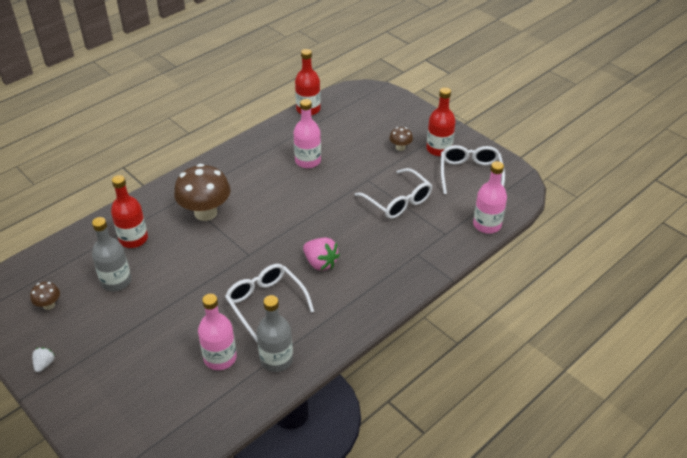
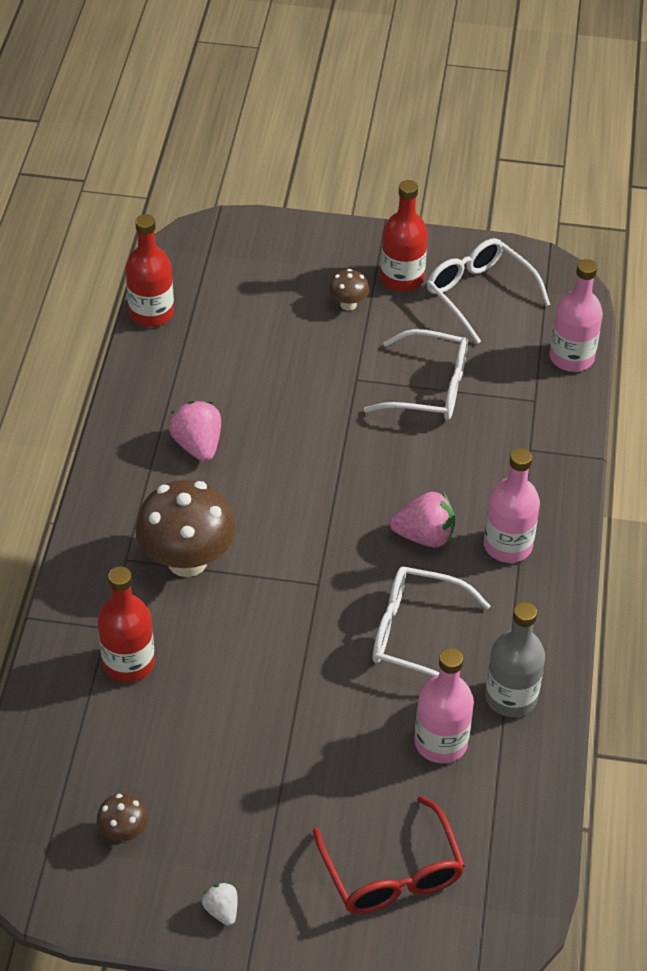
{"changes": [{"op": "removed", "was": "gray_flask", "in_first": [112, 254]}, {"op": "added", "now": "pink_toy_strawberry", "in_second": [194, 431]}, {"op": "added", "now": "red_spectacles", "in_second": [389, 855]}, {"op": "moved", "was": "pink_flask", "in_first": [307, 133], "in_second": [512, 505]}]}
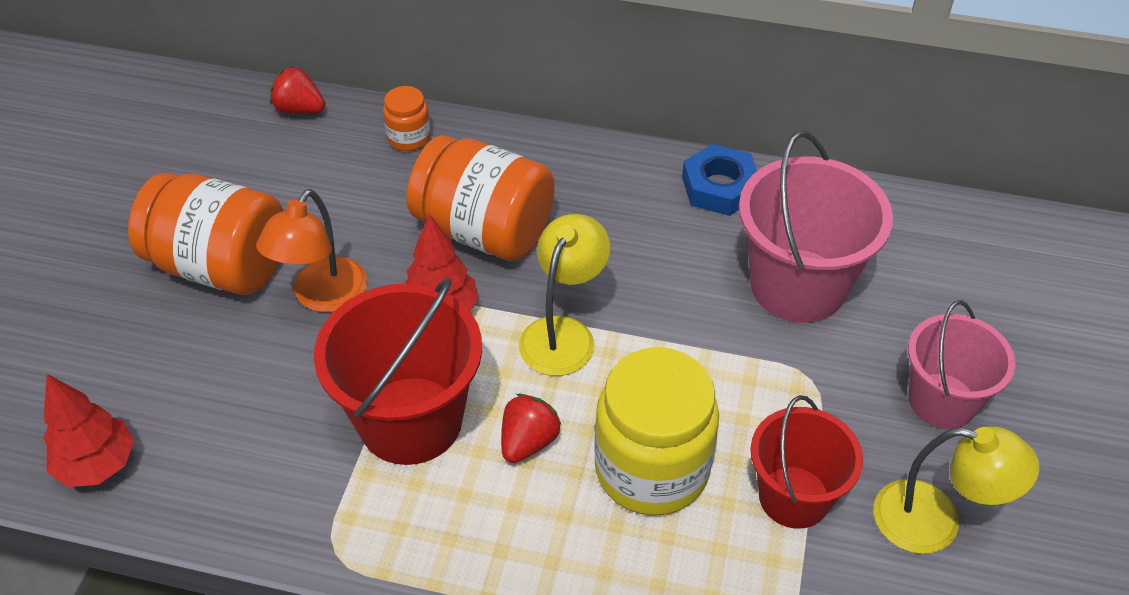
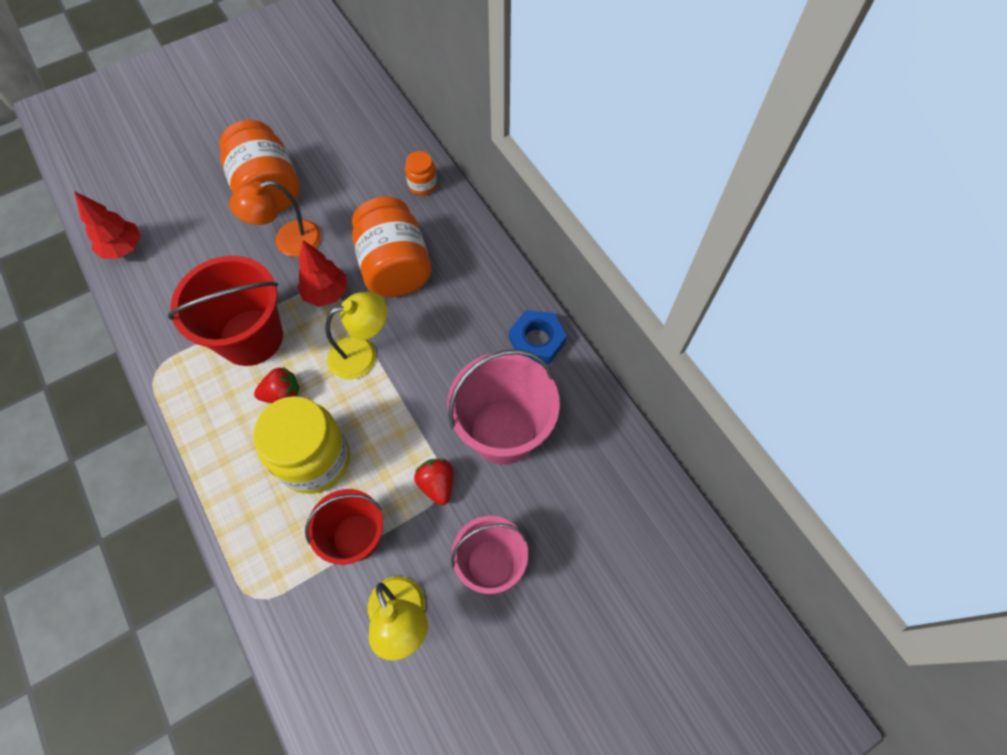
{"changes": [{"op": "moved", "was": "red_toy_strawberry", "in_first": [297, 90], "in_second": [434, 482]}]}
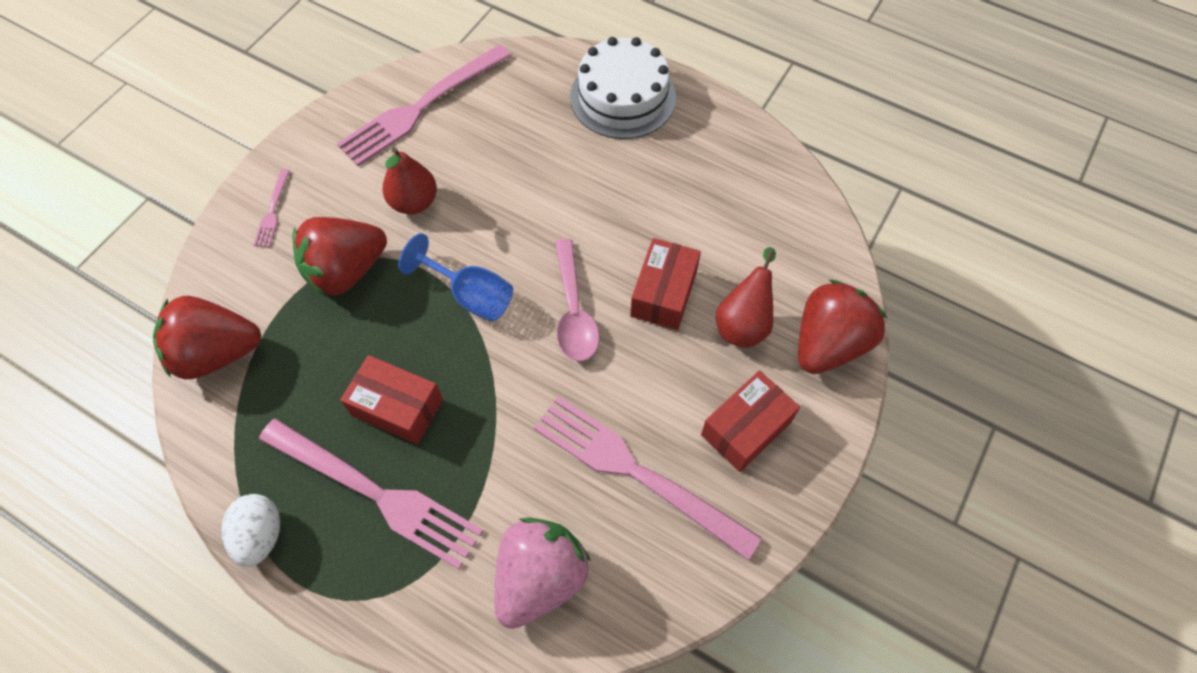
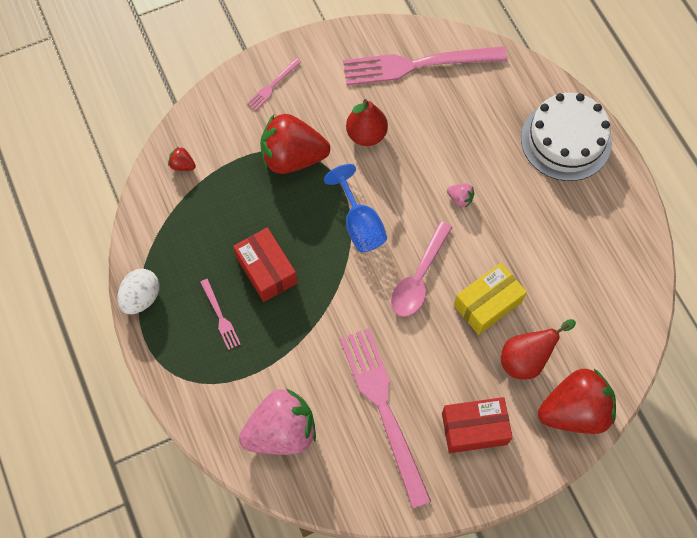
{"changes": [{"op": "added", "now": "pink_toy_strawberry", "in_second": [460, 195]}, {"op": "recoloured", "was": "red_package", "now": "golden_package", "in_first": [665, 284], "in_second": [490, 299]}, {"op": "resized", "was": "red_toy_strawberry", "in_first": [207, 337], "in_second": [182, 159], "ratio": 0.4}, {"op": "resized", "was": "pink_fork", "in_first": [371, 493], "in_second": [220, 314], "ratio": 0.43}]}
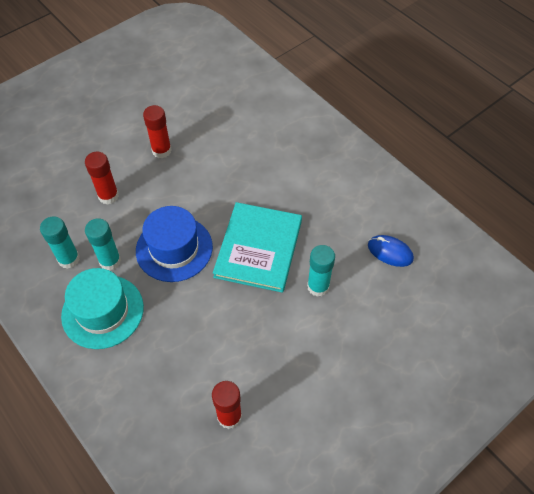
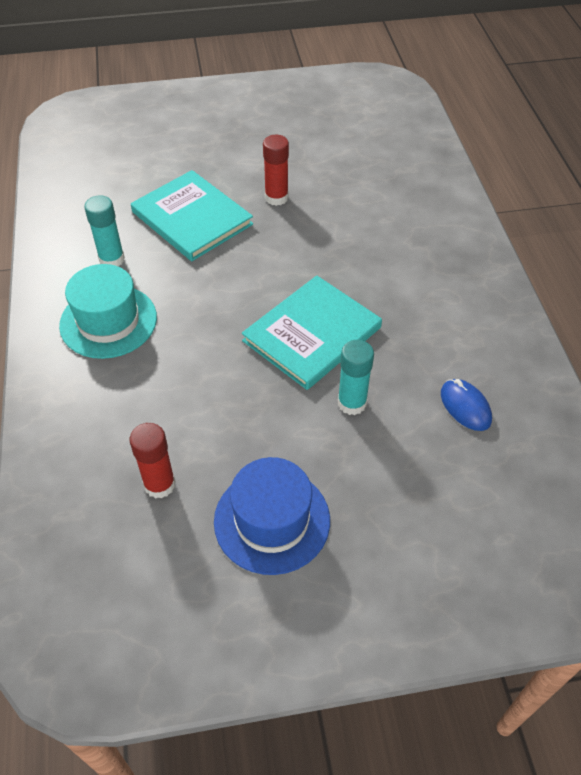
{"changes": [{"op": "removed", "was": "turquoise_glue_stick", "in_first": [103, 244]}, {"op": "moved", "was": "royal_blue_tall_hat", "in_first": [174, 244], "in_second": [272, 516]}, {"op": "replaced", "was": "red_glue_stick", "now": "turquoise_book", "in_first": [102, 178], "in_second": [192, 215]}]}
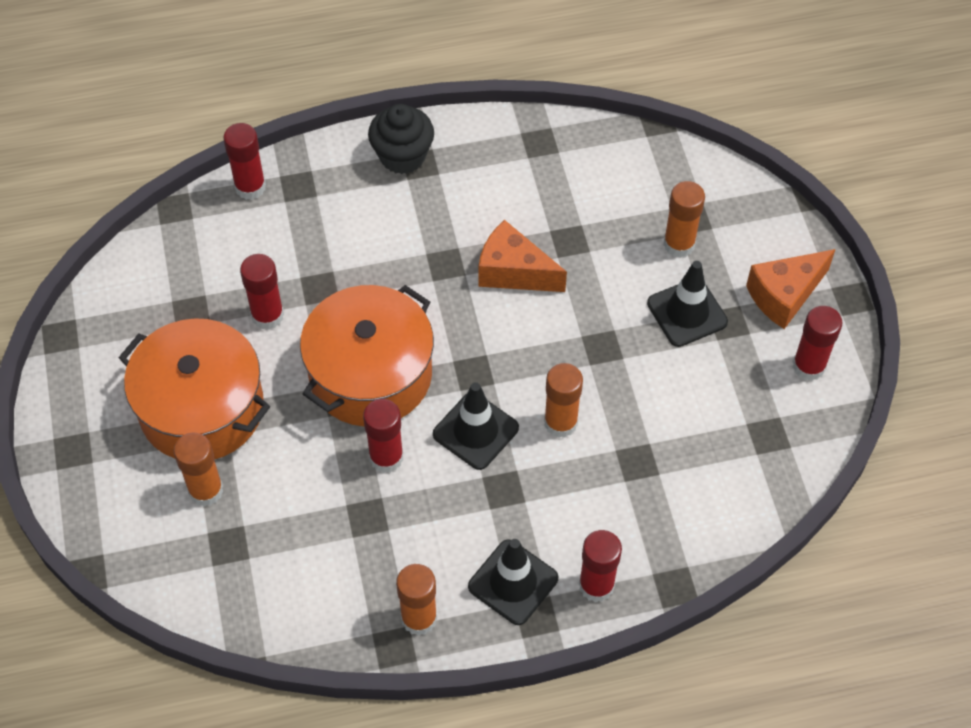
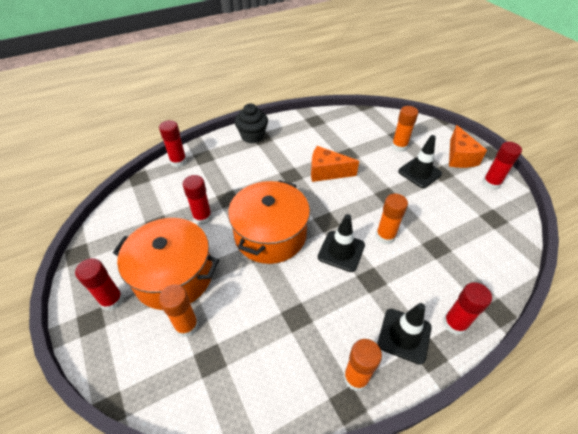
{"changes": [{"op": "moved", "was": "red_glue_stick", "in_first": [383, 436], "in_second": [99, 284]}, {"op": "turned", "was": "bright_orange_cheese", "in_first": [791, 289], "in_second": [468, 146], "clockwise": -45}]}
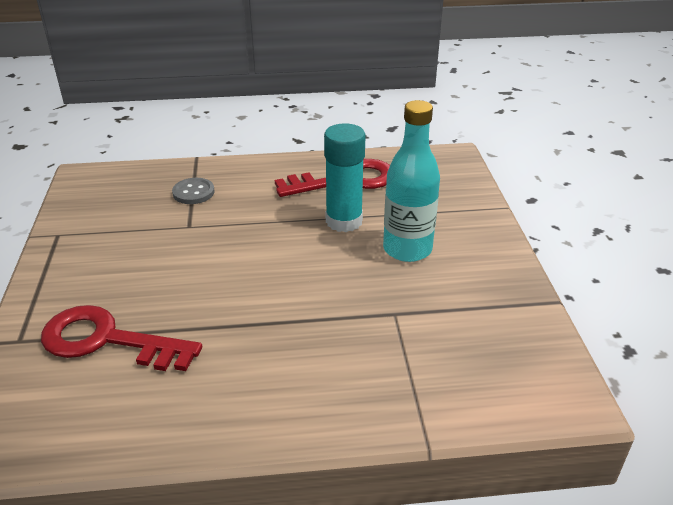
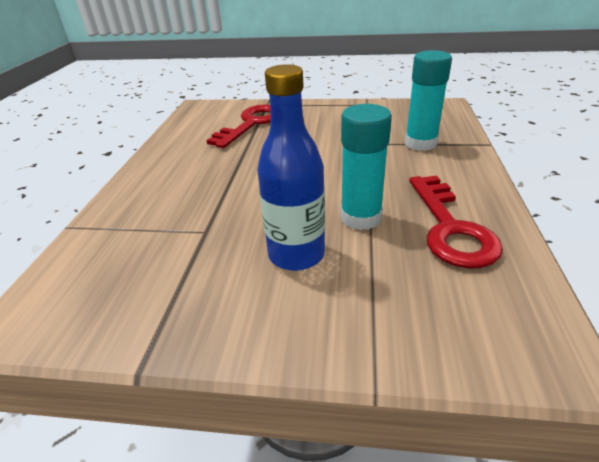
{"changes": [{"op": "replaced", "was": "gray_sewing_button", "now": "turquoise_glue_stick", "in_first": [193, 191], "in_second": [428, 100]}, {"op": "recoloured", "was": "turquoise_flask", "now": "royal_blue_flask", "in_first": [411, 181], "in_second": [291, 167]}]}
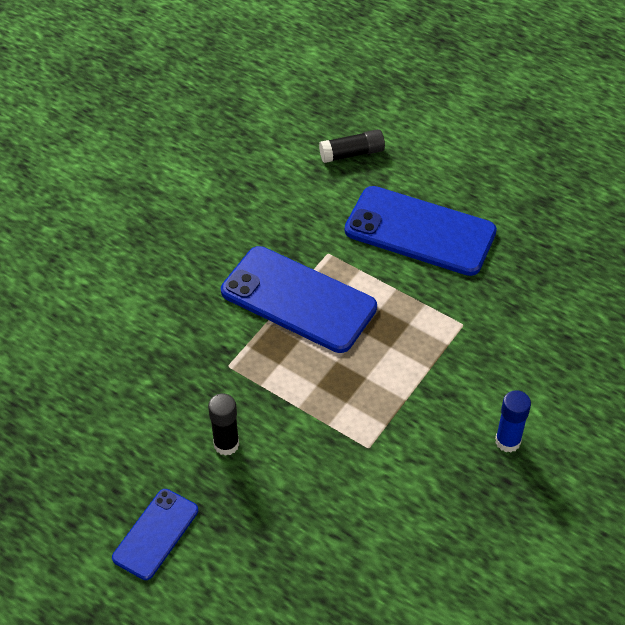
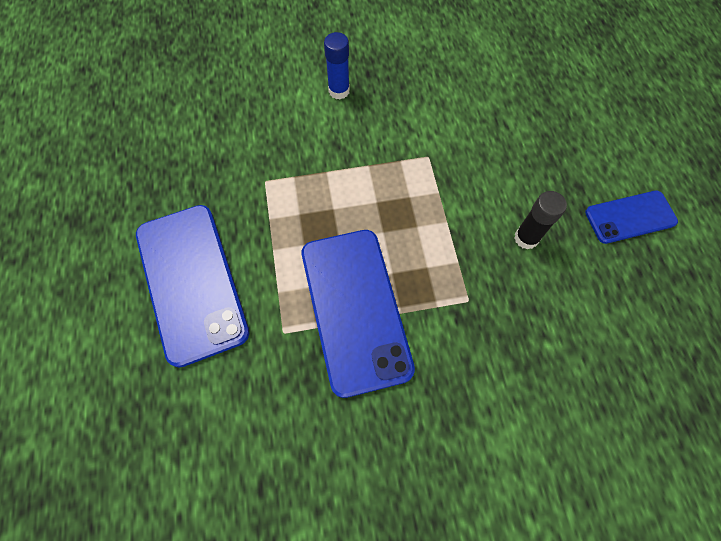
{"changes": [{"op": "removed", "was": "black_glue_stick", "in_first": [352, 146]}]}
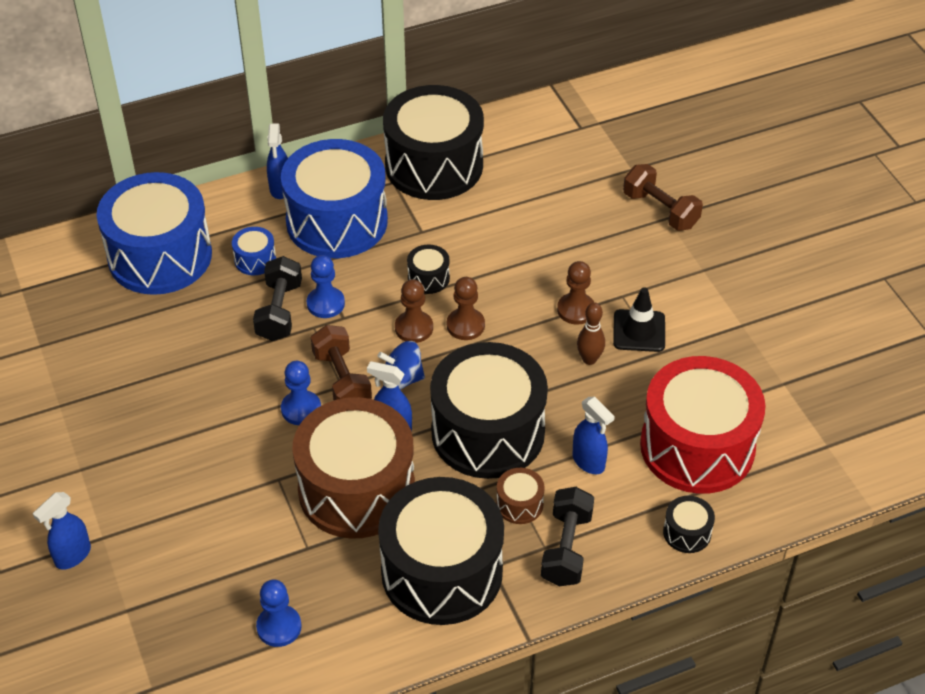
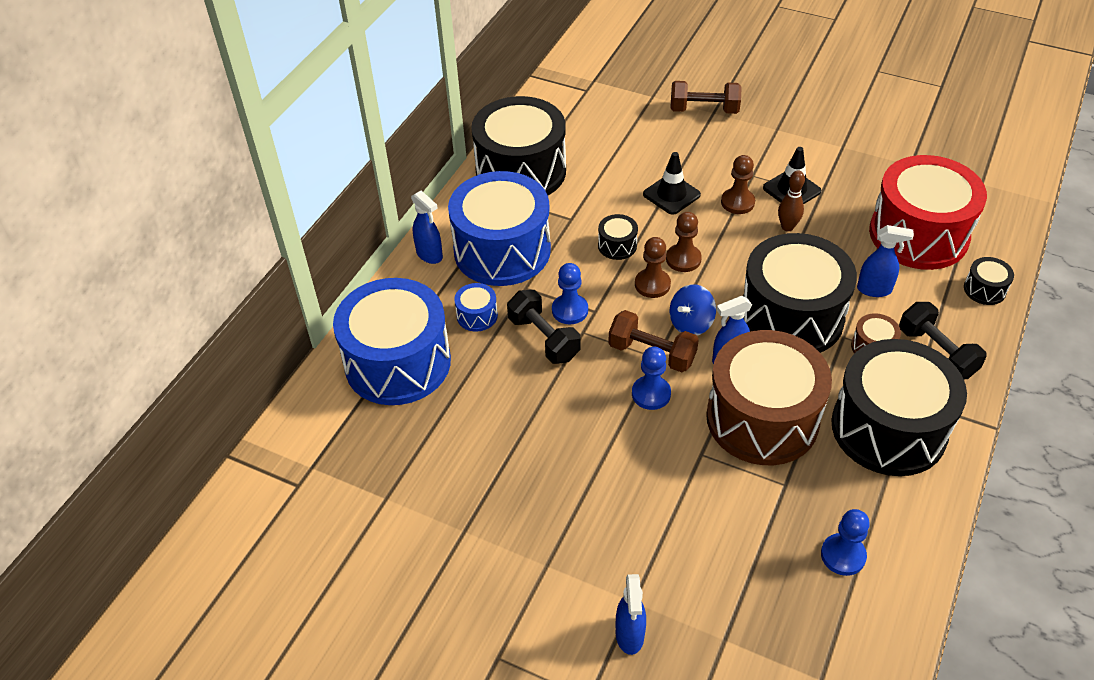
{"changes": [{"op": "added", "now": "black_traffic_cone", "in_second": [672, 183]}]}
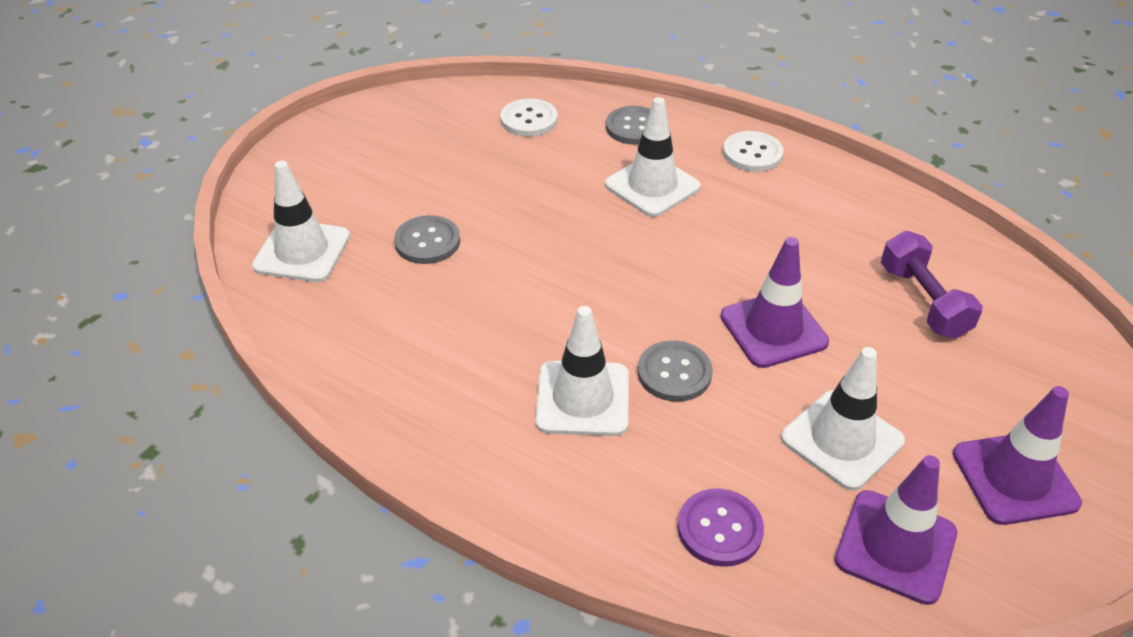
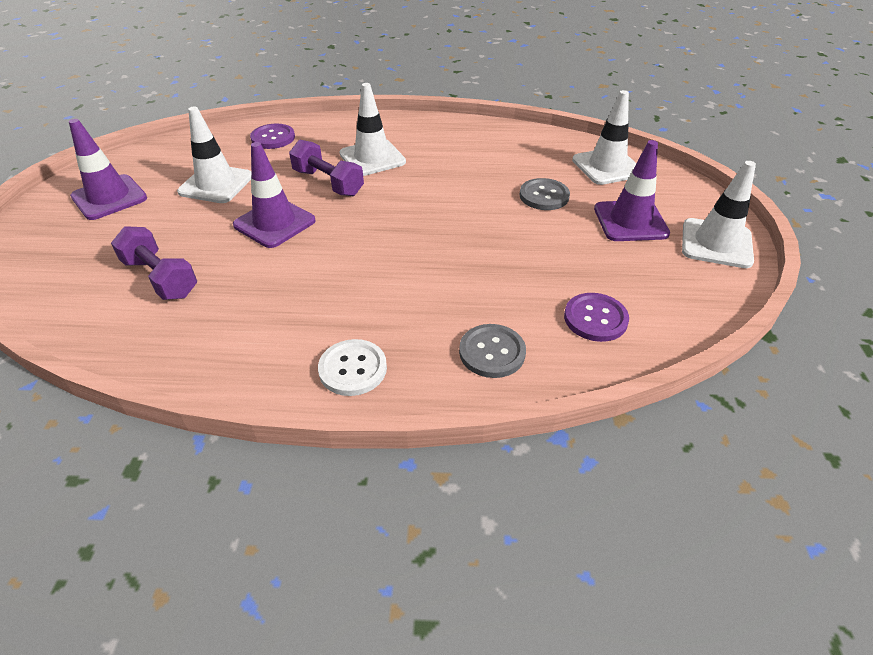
{"changes": [{"op": "moved", "was": "pure_white_traffic_cone", "in_first": [653, 157], "in_second": [719, 214]}, {"op": "moved", "was": "royal_purple_traffic_cone", "in_first": [896, 530], "in_second": [632, 190]}, {"op": "replaced", "was": "gray_sewing_button", "now": "royal_purple_dumbbell", "in_first": [675, 371], "in_second": [326, 168]}, {"op": "recoloured", "was": "pure_white_sewing_button", "now": "royal_purple_sewing_button", "in_first": [529, 117], "in_second": [596, 317]}]}
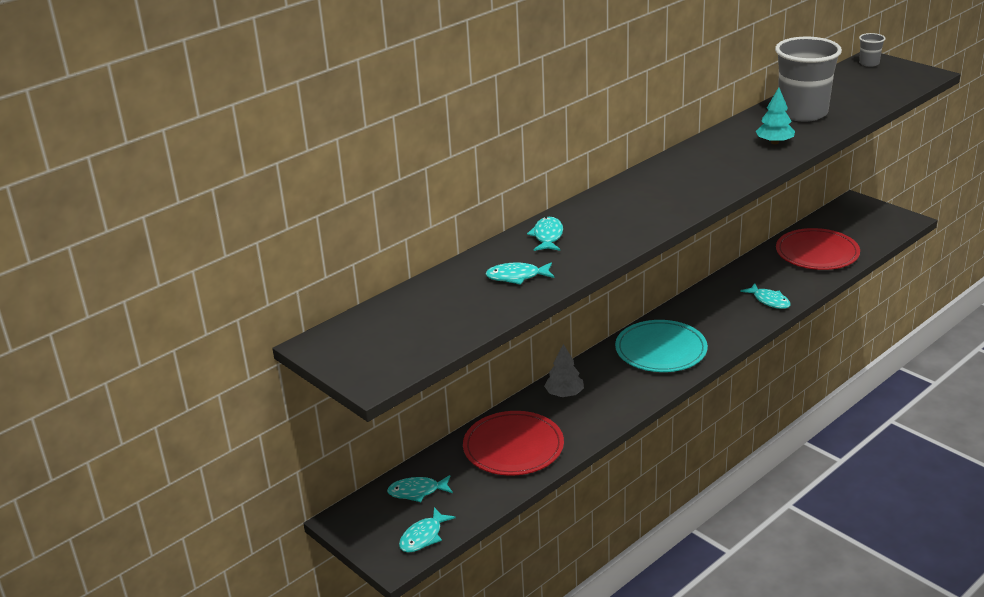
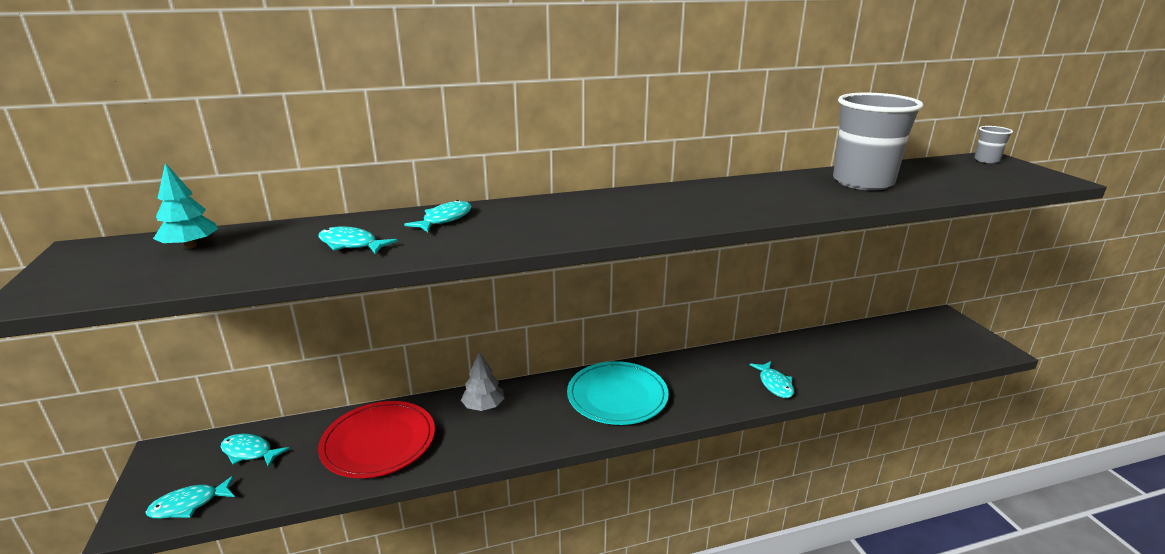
{"changes": [{"op": "removed", "was": "red_flat_dish", "in_first": [818, 249]}, {"op": "moved", "was": "turquoise_toy_tree", "in_first": [775, 116], "in_second": [185, 206]}]}
